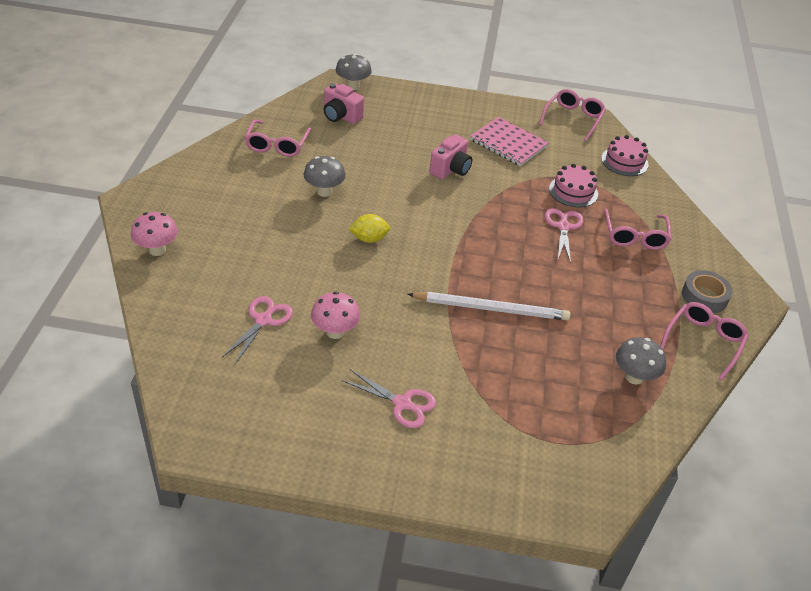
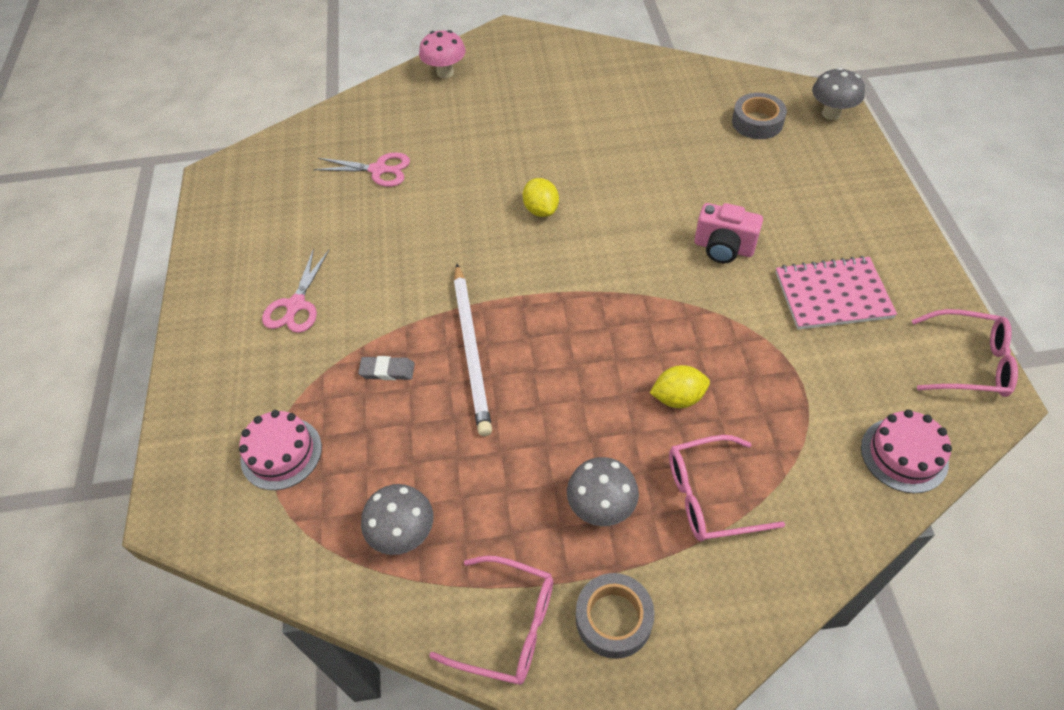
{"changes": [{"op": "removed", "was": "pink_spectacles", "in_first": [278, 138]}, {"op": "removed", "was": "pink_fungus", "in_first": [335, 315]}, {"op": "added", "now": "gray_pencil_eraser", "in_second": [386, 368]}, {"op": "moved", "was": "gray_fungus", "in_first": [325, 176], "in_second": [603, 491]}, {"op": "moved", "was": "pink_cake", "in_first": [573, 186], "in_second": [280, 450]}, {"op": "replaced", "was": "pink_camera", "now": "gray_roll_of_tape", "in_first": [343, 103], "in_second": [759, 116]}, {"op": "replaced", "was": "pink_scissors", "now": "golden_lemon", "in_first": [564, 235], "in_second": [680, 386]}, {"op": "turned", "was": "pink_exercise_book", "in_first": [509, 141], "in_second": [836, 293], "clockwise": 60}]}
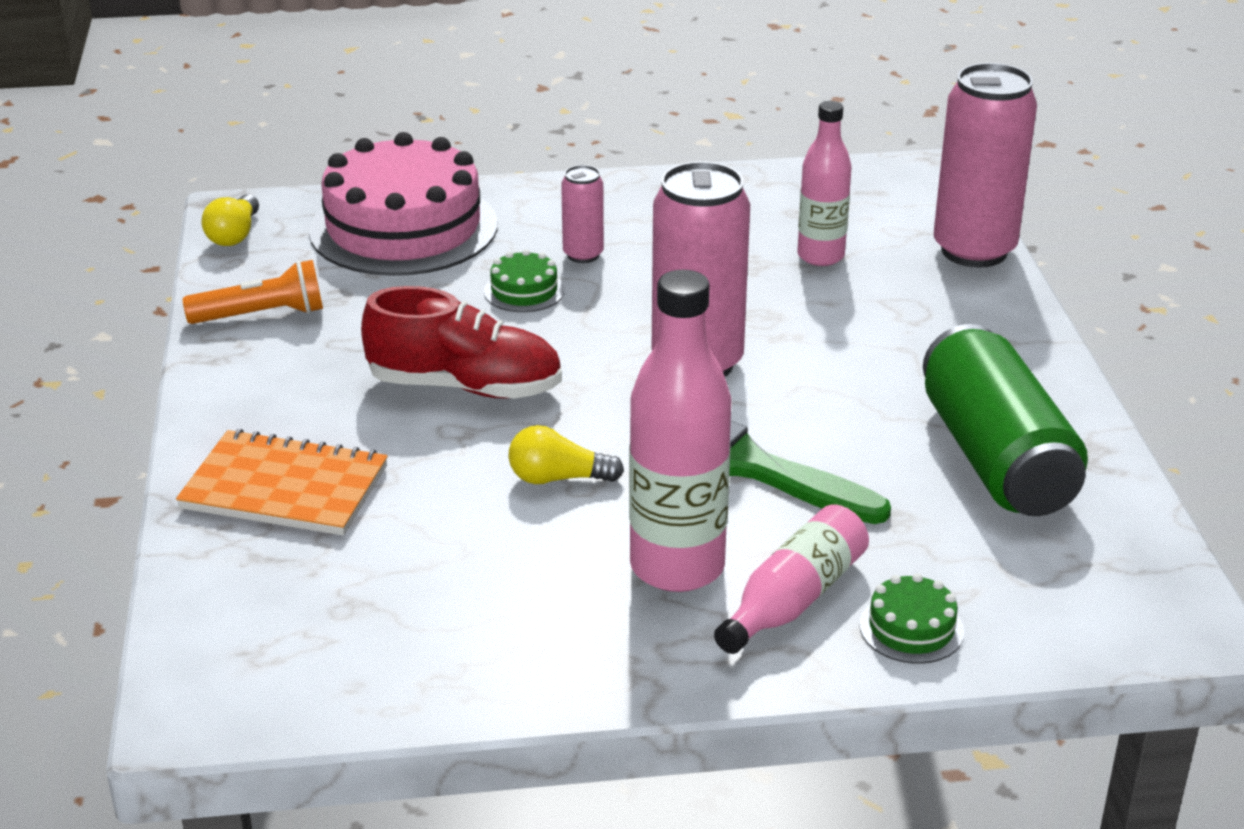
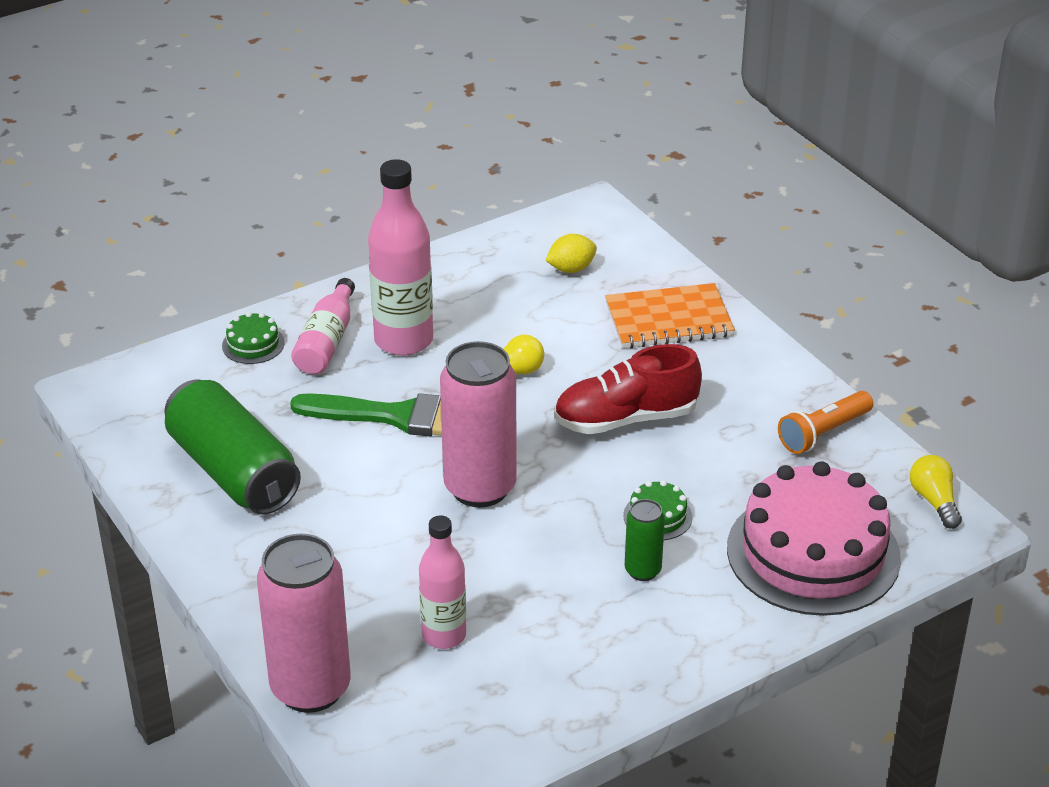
{"changes": [{"op": "added", "now": "golden_lemon", "in_second": [571, 253]}, {"op": "recoloured", "was": "pink_soda_can", "now": "emerald_soda_can", "in_first": [582, 214], "in_second": [645, 540]}]}
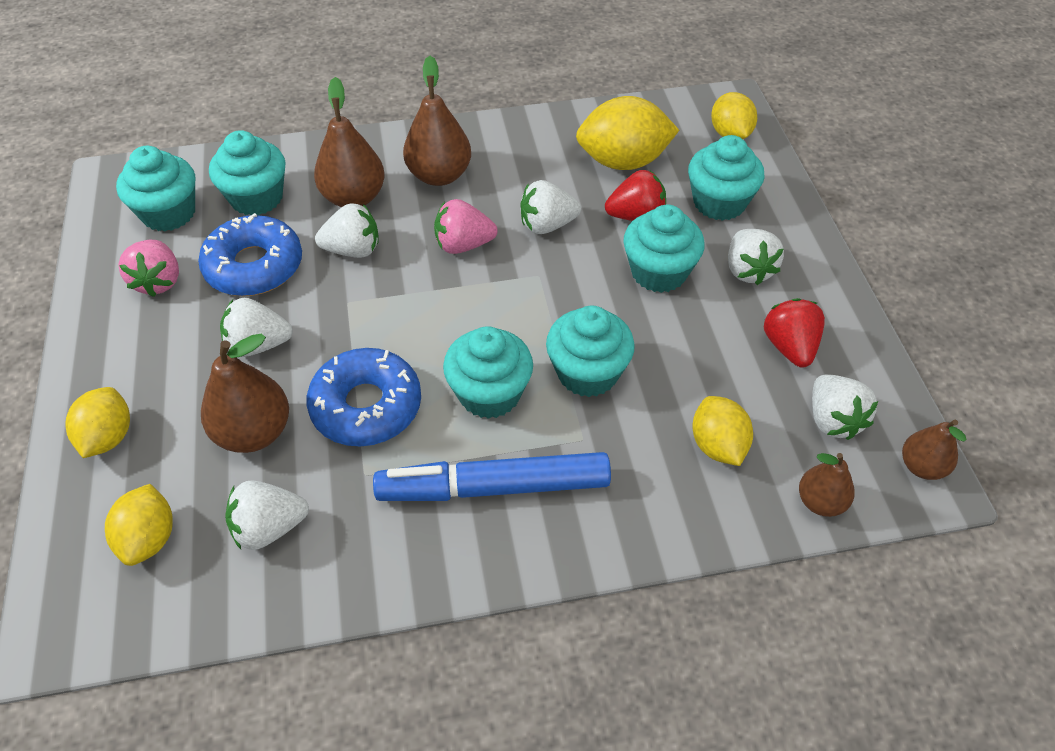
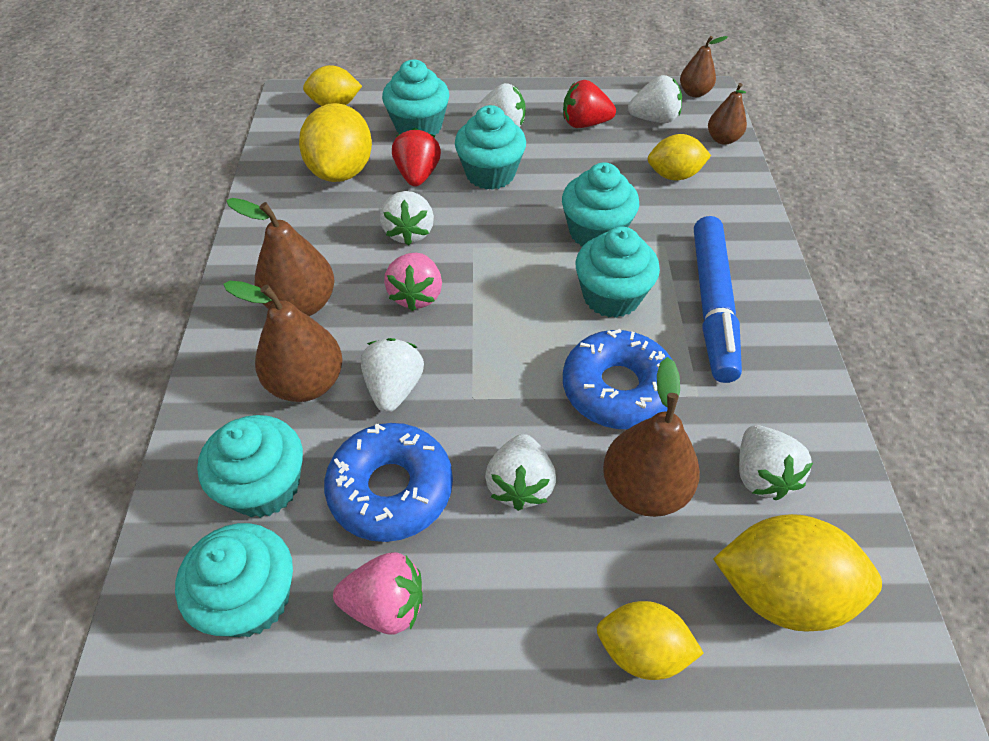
{"changes": [{"op": "resized", "was": "golden_lemon", "in_first": [139, 525], "in_second": [797, 573], "ratio": 1.57}]}
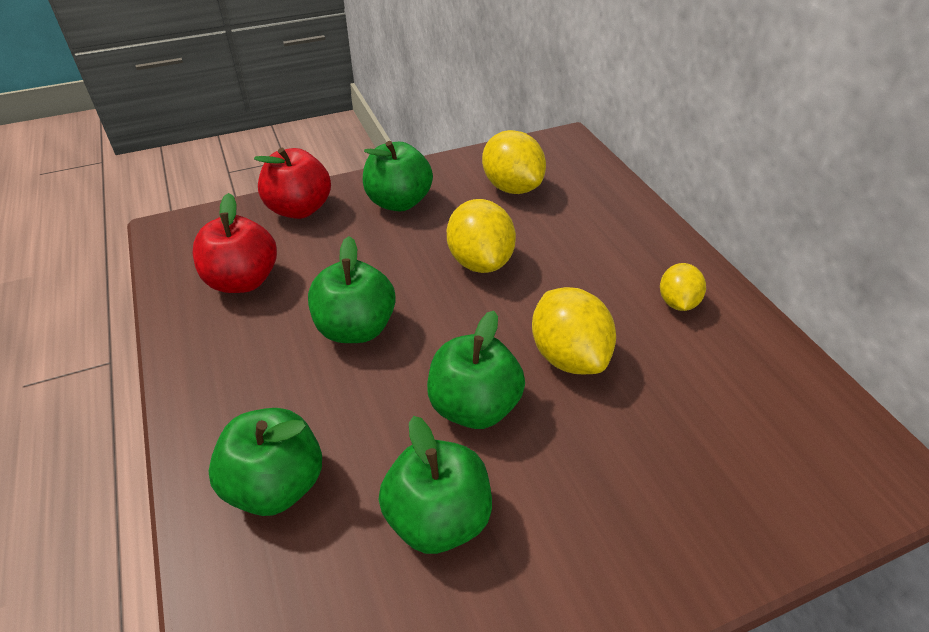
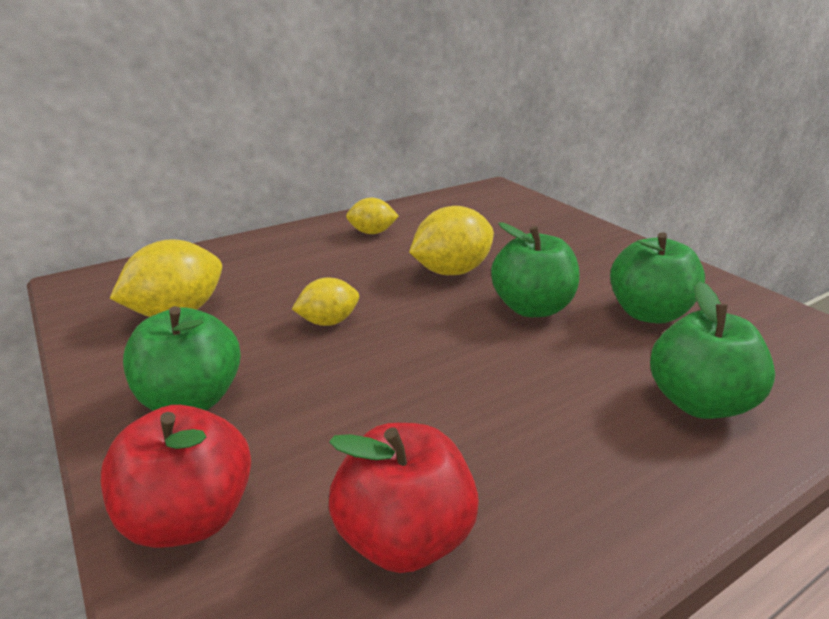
{"changes": [{"op": "removed", "was": "emerald_toy_apple", "in_first": [352, 289]}, {"op": "resized", "was": "golden_lemon", "in_first": [481, 236], "in_second": [325, 302], "ratio": 0.61}]}
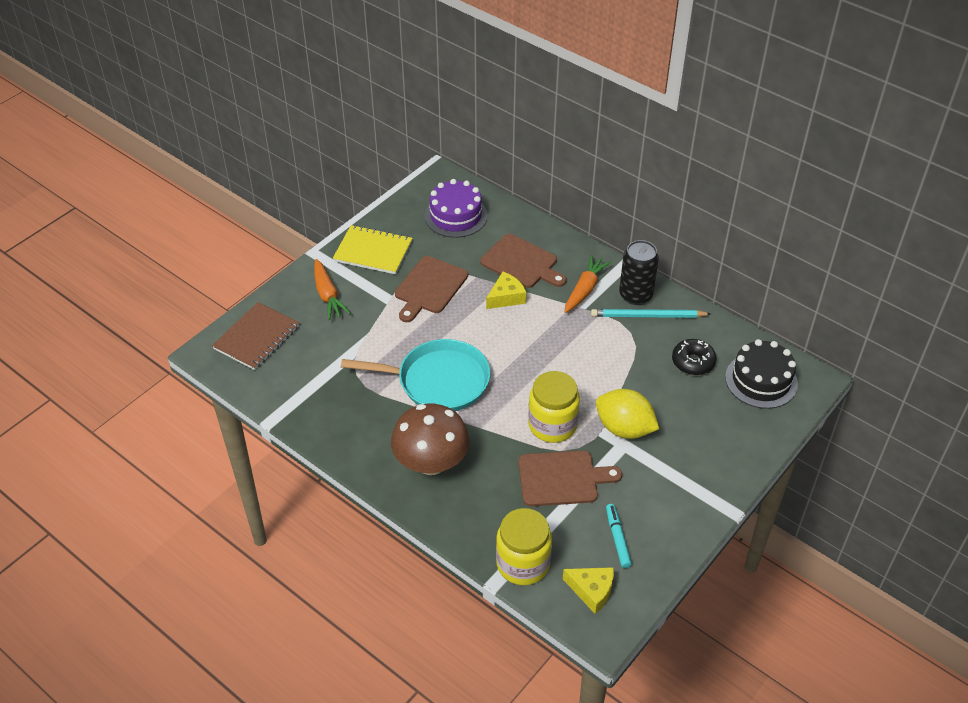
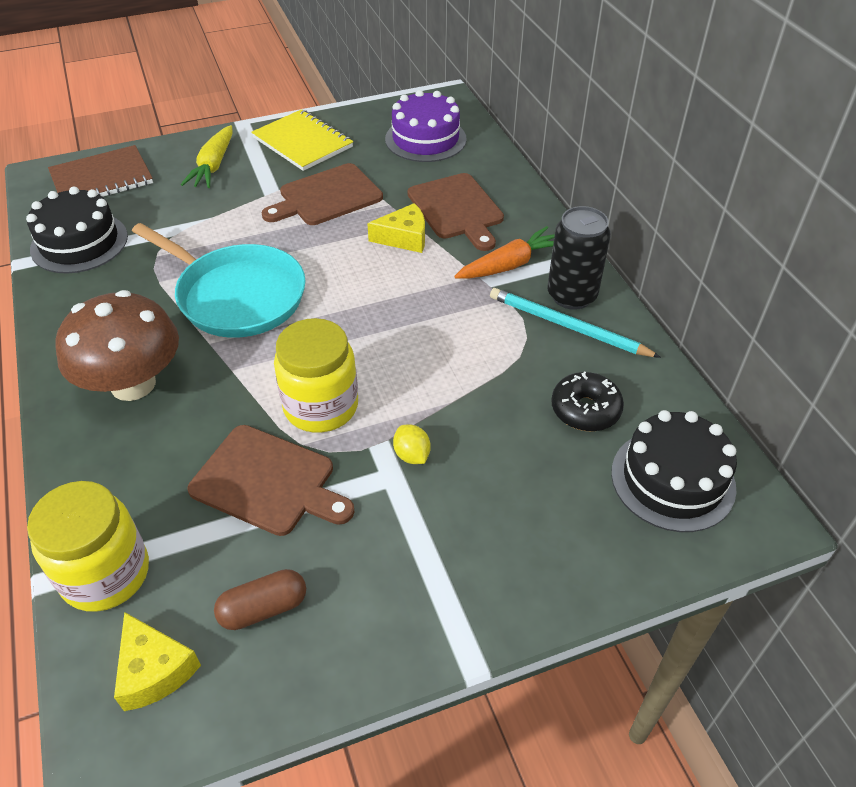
{"changes": [{"op": "added", "now": "black_cake", "in_second": [77, 230]}, {"op": "replaced", "was": "turquoise_felt_pen", "now": "brown_pill", "in_first": [619, 536], "in_second": [260, 599]}, {"op": "recoloured", "was": "bright_orange_root_vegetable", "now": "golden_root_vegetable", "in_first": [332, 289], "in_second": [207, 156]}, {"op": "resized", "was": "golden_lemon", "in_first": [627, 414], "in_second": [412, 444], "ratio": 0.46}]}
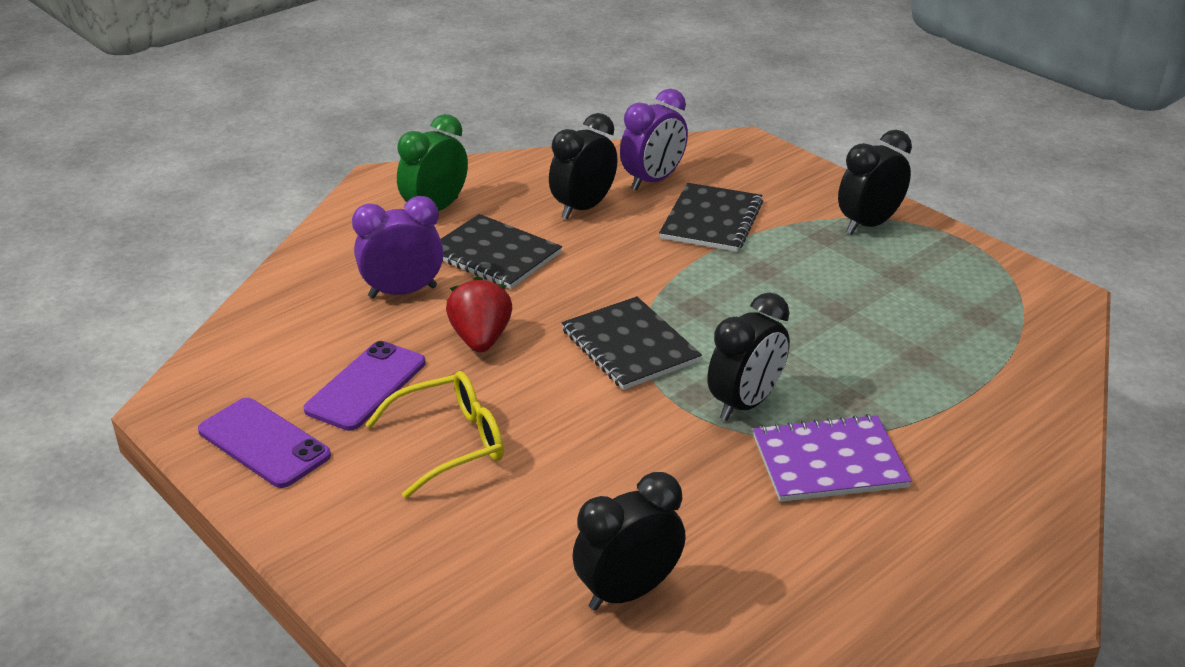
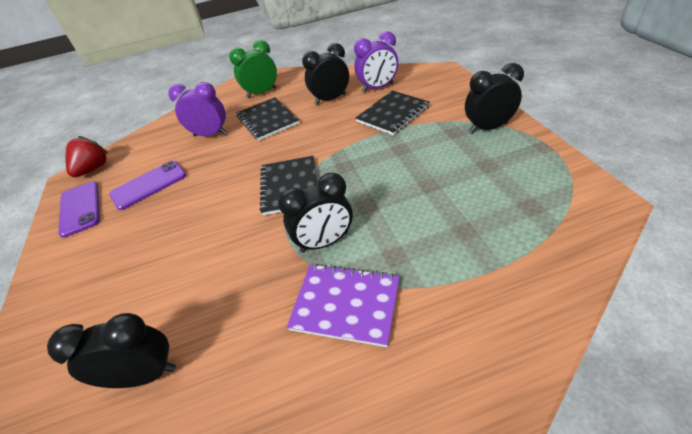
{"changes": [{"op": "removed", "was": "golden_spectacles", "in_first": [434, 435]}, {"op": "moved", "was": "red_toy_strawberry", "in_first": [479, 314], "in_second": [86, 156]}]}
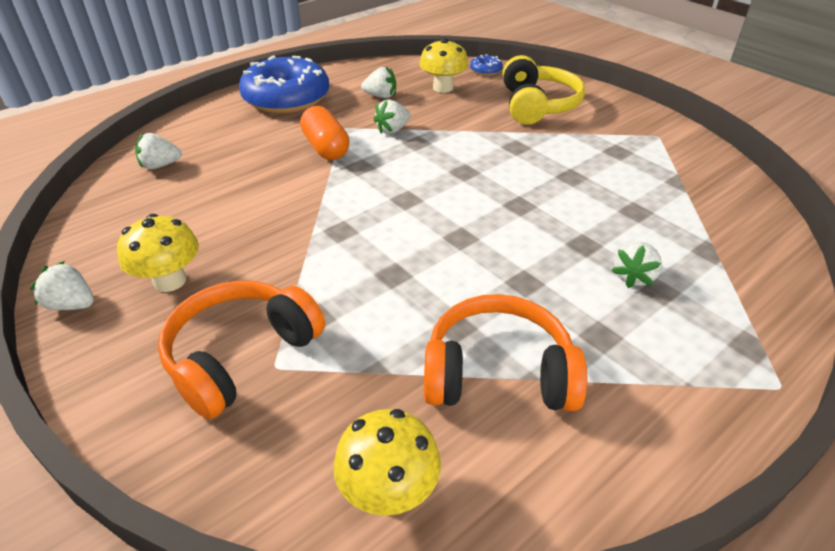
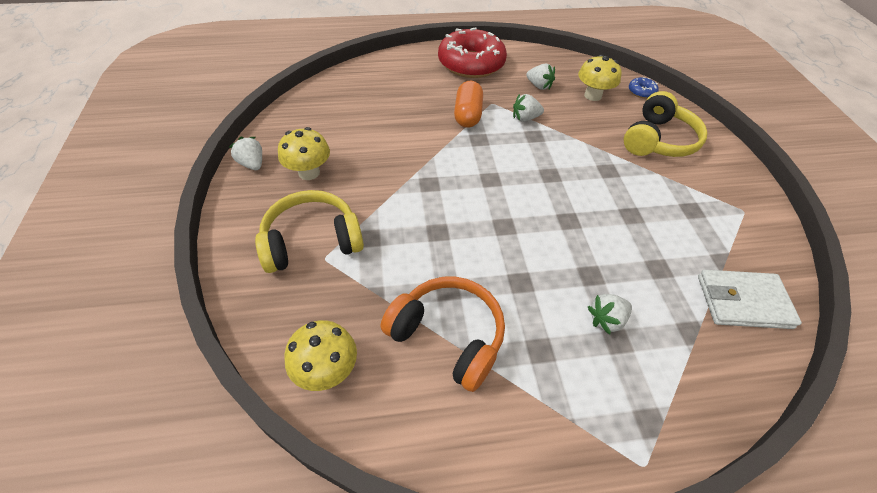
{"changes": [{"op": "removed", "was": "pure_white_toy_strawberry", "in_first": [158, 151]}, {"op": "added", "now": "pure_white_wallet", "in_second": [750, 299]}, {"op": "recoloured", "was": "bright_orange_over-ear_headphones", "now": "golden_over-ear_headphones", "in_first": [241, 350], "in_second": [309, 231]}, {"op": "recoloured", "was": "royal_blue_glazed_donut", "now": "red_glazed_donut", "in_first": [284, 85], "in_second": [472, 52]}]}
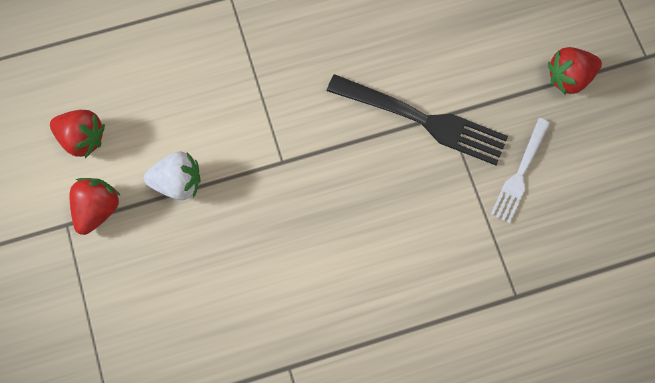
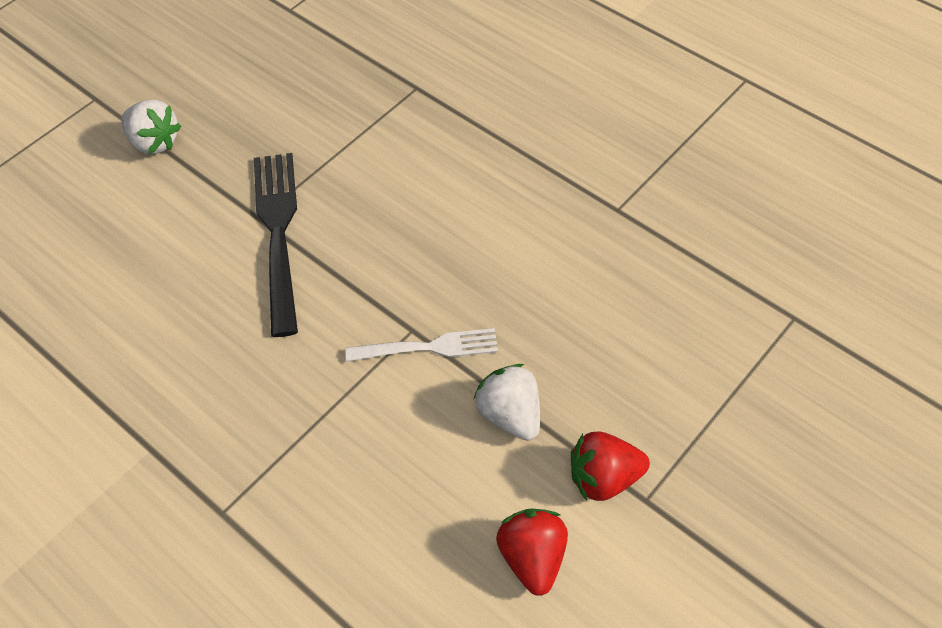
{"changes": [{"op": "moved", "was": "pure_white_fork", "in_first": [520, 170], "in_second": [421, 345]}, {"op": "recoloured", "was": "red_toy_strawberry", "now": "pure_white_toy_strawberry", "in_first": [575, 71], "in_second": [151, 127]}]}
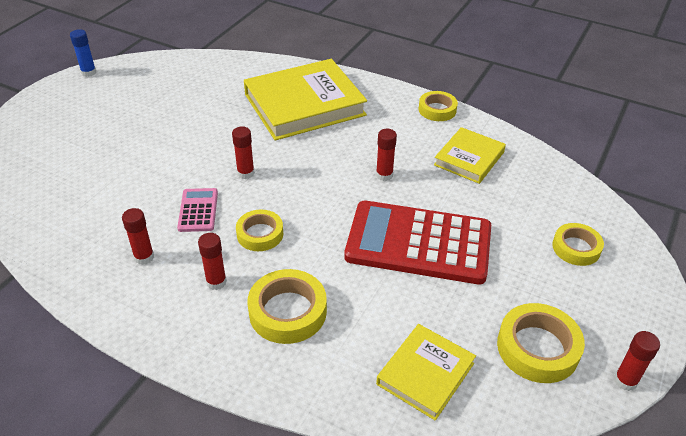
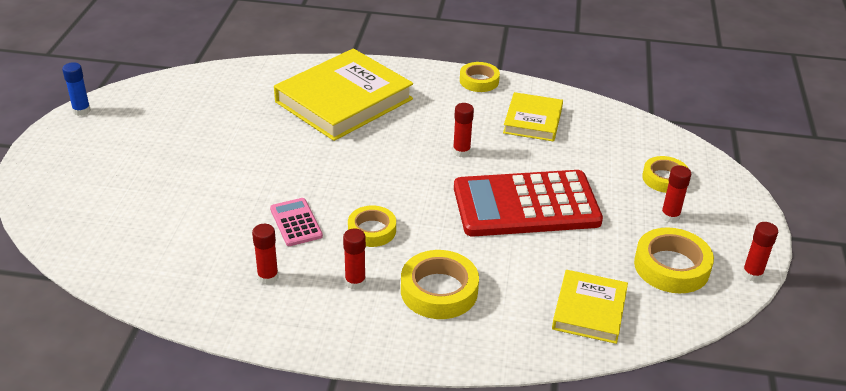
{"changes": [{"op": "moved", "was": "red_glue_stick", "in_first": [243, 152], "in_second": [676, 194]}]}
